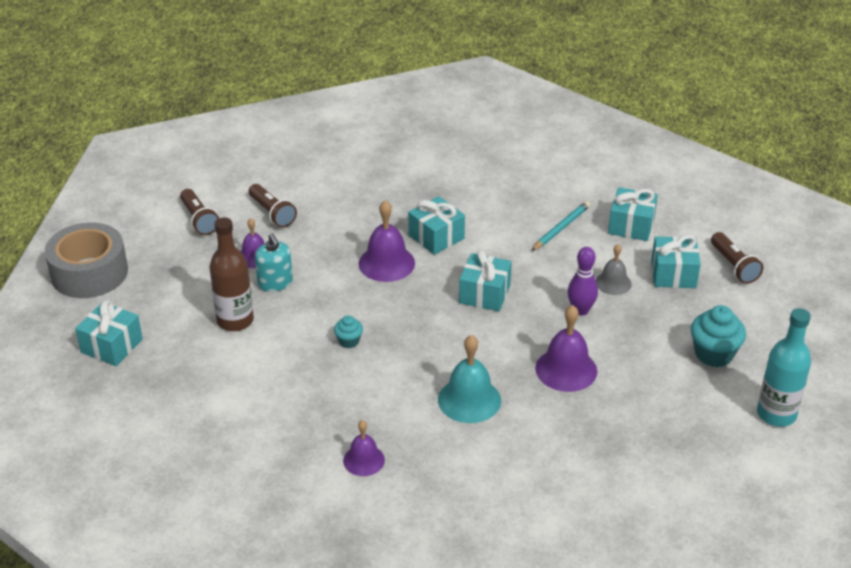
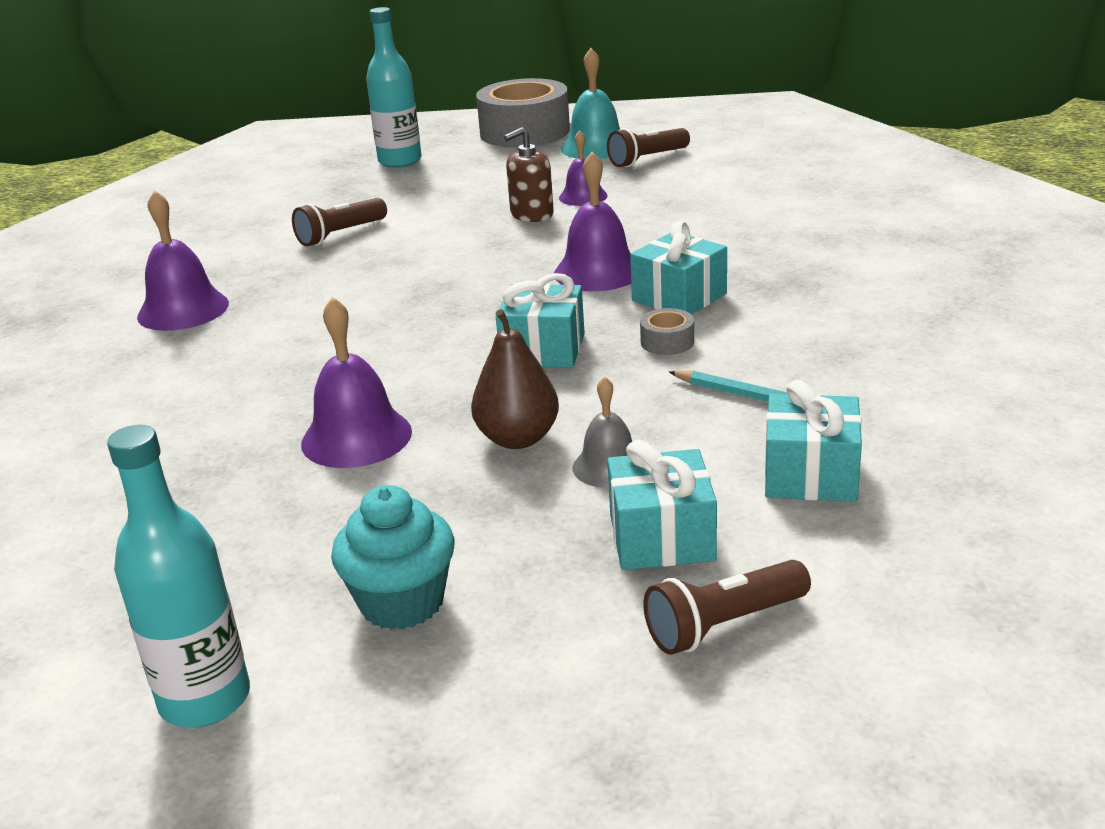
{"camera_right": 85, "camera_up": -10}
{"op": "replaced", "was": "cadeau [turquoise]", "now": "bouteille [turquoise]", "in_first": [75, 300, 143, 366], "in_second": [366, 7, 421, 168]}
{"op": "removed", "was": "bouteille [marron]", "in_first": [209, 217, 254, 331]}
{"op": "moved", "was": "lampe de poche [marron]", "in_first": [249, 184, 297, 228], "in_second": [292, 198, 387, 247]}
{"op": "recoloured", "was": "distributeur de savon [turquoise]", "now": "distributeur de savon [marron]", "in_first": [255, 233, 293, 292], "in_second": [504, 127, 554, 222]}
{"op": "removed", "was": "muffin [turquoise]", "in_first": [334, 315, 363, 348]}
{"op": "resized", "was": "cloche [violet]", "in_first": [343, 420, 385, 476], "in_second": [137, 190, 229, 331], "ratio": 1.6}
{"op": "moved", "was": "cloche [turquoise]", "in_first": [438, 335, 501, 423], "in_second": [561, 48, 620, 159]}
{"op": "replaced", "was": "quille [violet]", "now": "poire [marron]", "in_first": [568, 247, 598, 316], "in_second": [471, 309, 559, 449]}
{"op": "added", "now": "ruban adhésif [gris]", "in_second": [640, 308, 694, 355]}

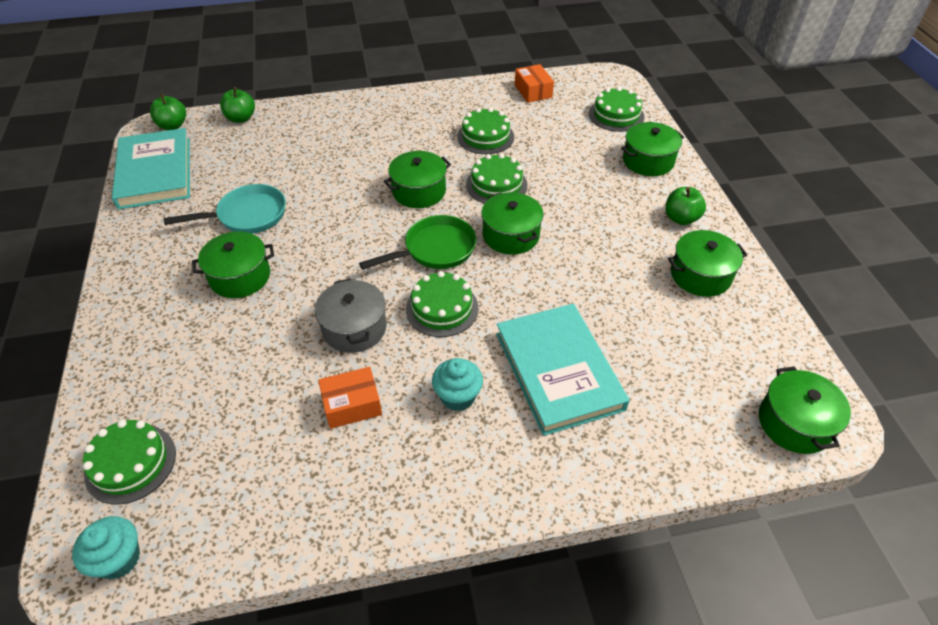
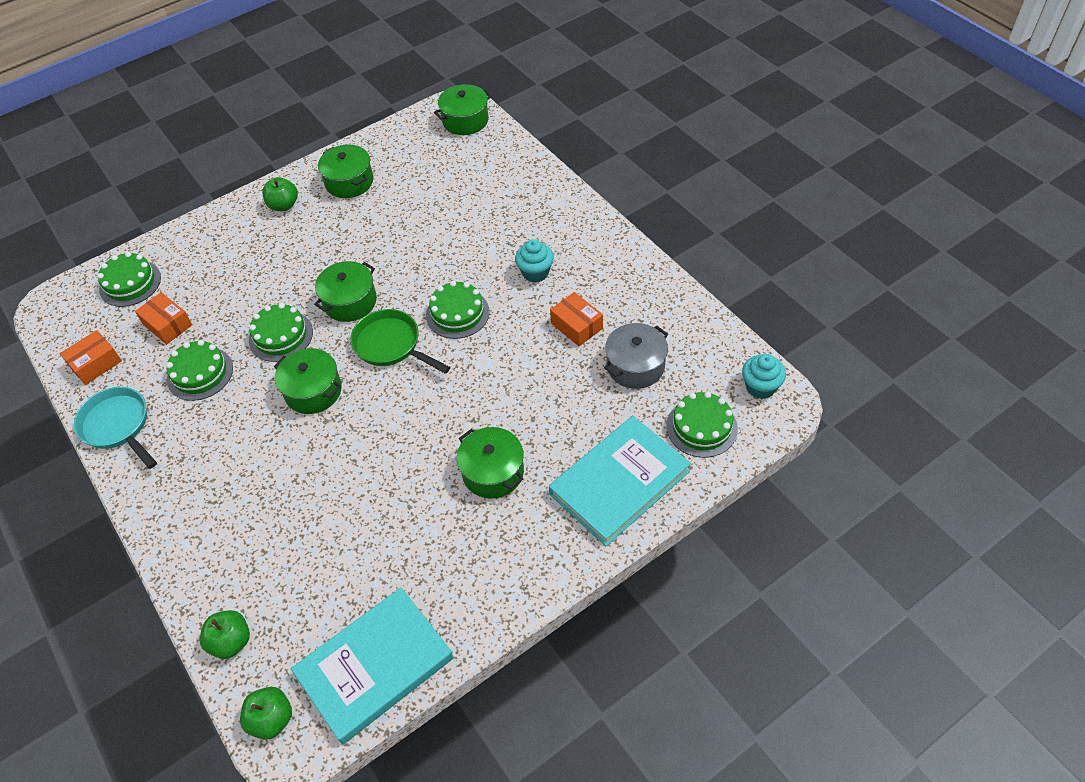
{"camera_right": -110, "camera_up": 5}
{"op": "moved", "was": "poêle [turquoise]", "in_first": [164, 184, 286, 234], "in_second": [74, 387, 157, 469]}
{"op": "moved", "was": "marmite [gris]", "in_first": [315, 278, 387, 353], "in_second": [604, 323, 668, 389]}
{"op": "moved", "was": "livre [turquoise]", "in_first": [496, 304, 630, 436], "in_second": [549, 416, 691, 546]}
{"op": "removed", "was": "marmite [vert]", "in_first": [621, 122, 684, 176]}
{"op": "added", "now": "boîte [orange]", "in_second": [135, 292, 192, 344]}

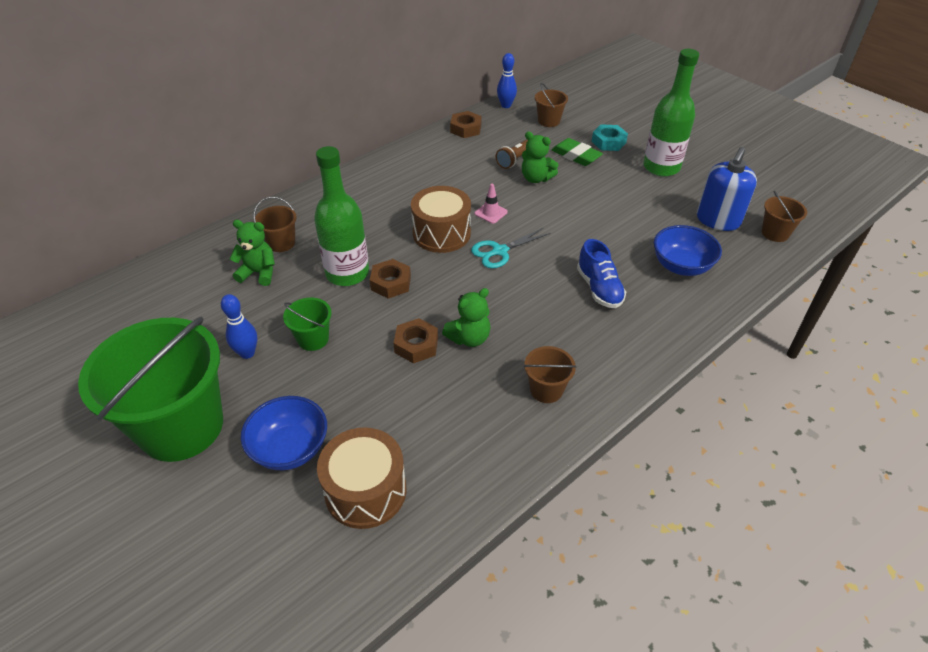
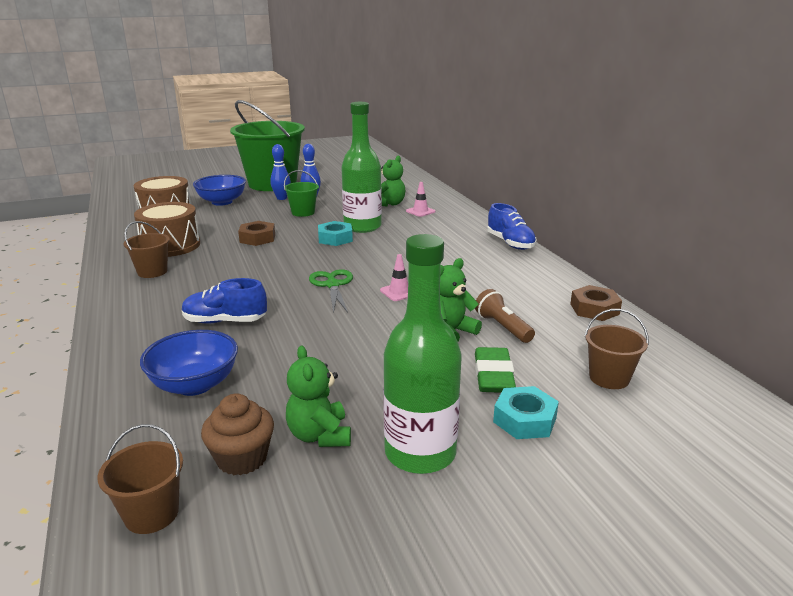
{"camera_right": 110, "camera_up": -20}
{"op": "replaced", "was": "seau [marron]", "now": "cône de chantier [rose]", "in_first": [253, 197, 297, 252], "in_second": [406, 182, 436, 217]}
{"op": "recoloured", "was": "écrou [marron]", "now": "écrou [turquoise]", "in_first": [370, 259, 411, 299], "in_second": [318, 221, 353, 246]}
{"op": "moved", "was": "tambour [marron]", "in_first": [411, 186, 471, 253], "in_second": [134, 202, 200, 257]}
{"op": "moved", "was": "ours en peluche [vert]", "in_first": [442, 288, 491, 347], "in_second": [286, 346, 351, 447]}
{"op": "recoloured", "was": "ciseaux [turquoise]", "now": "ciseaux [vert]", "in_first": [471, 227, 551, 268], "in_second": [309, 269, 353, 313]}
{"op": "moved", "was": "quille [bleu]", "in_first": [497, 53, 517, 108], "in_second": [270, 144, 291, 200]}
{"op": "turned", "was": "gomme [vert]", "in_first": [552, 138, 603, 166], "in_second": [475, 347, 516, 393], "clockwise": -60}
{"op": "replaced", "was": "distributeur de savon [bleu]", "now": "muffin [marron]", "in_first": [697, 147, 757, 231], "in_second": [201, 393, 274, 475]}
{"op": "added", "now": "chaussure [bleu]", "in_second": [487, 203, 537, 250]}

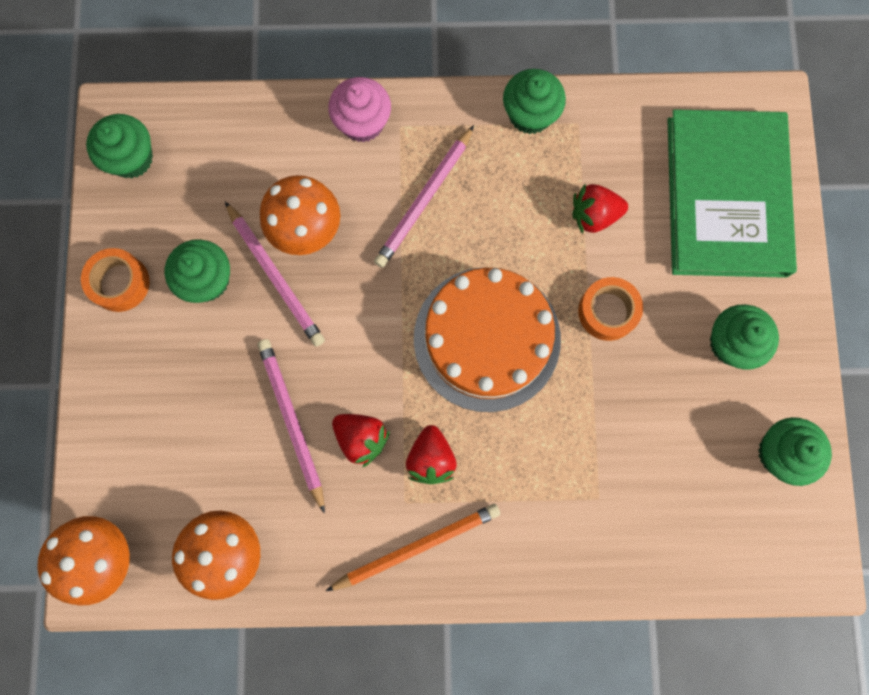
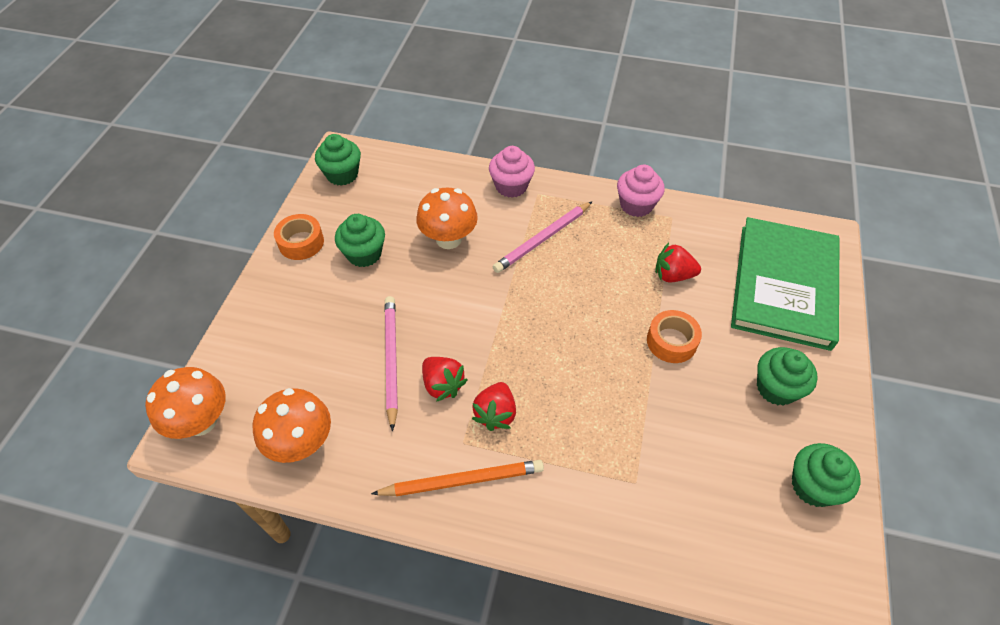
{"camera_right": 15, "camera_up": -25}
{"op": "removed", "was": "crayon [rose]", "in_first": [225, 202, 325, 347]}
{"op": "removed", "was": "gâteau [orange]", "in_first": [414, 267, 561, 412]}
{"op": "recoloured", "was": "muffin [vert]", "now": "muffin [rose]", "in_first": [503, 69, 566, 134], "in_second": [617, 165, 665, 217]}

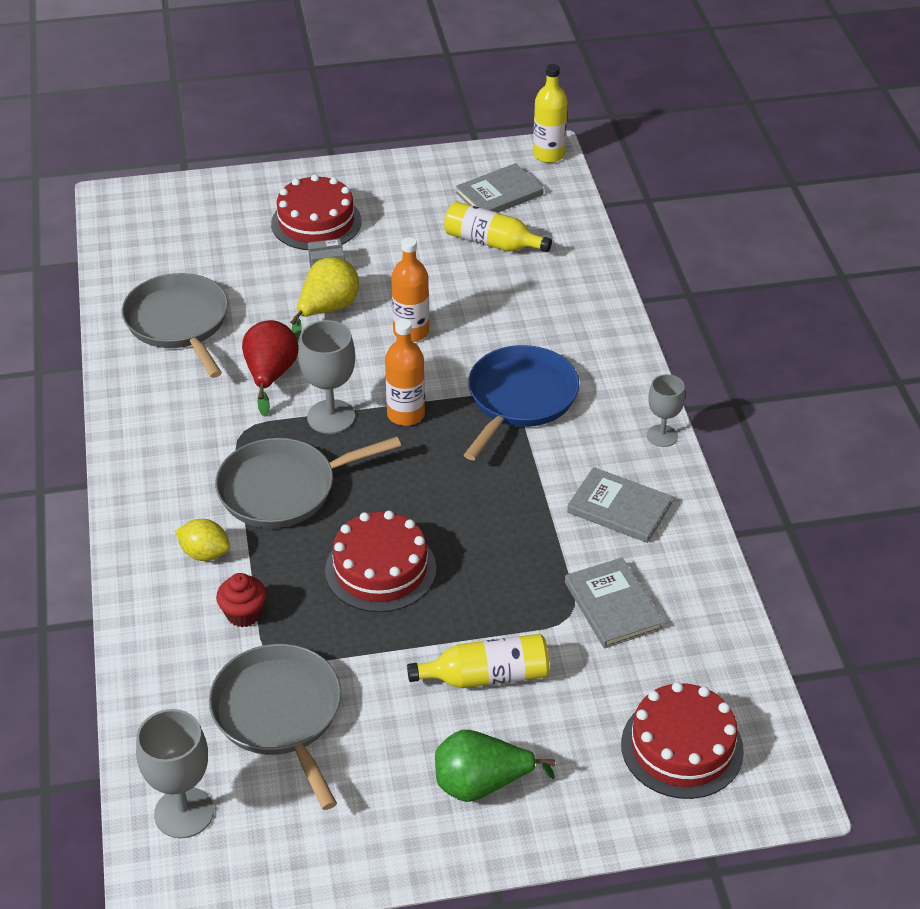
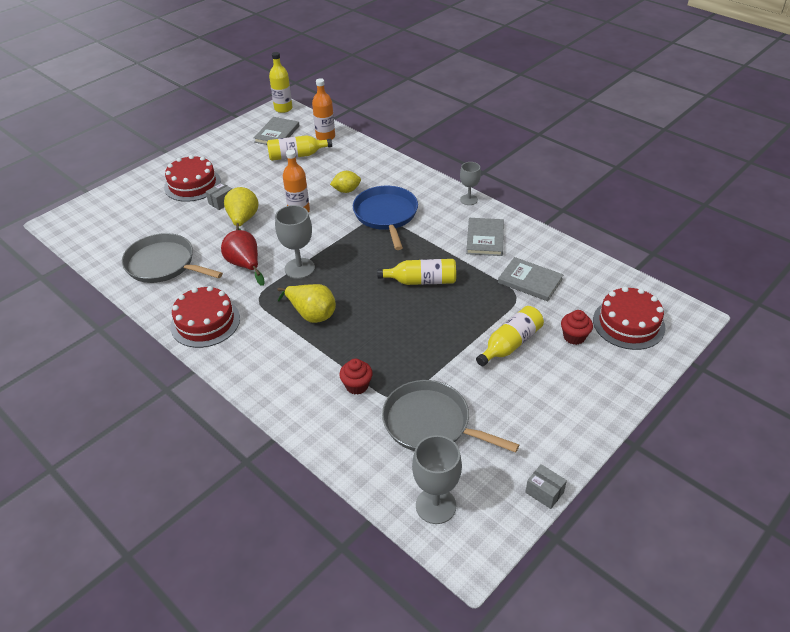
{"camera_right": -35, "camera_up": 0}
{"op": "moved", "was": "citron [jaune]", "in_first": [175, 519, 230, 561], "in_second": [330, 171, 361, 193]}
{"op": "replaced", "was": "poêle [gris]", "now": "poire [jaune]", "in_first": [215, 437, 401, 528], "in_second": [278, 284, 336, 323]}
{"op": "moved", "was": "gâteau [rouge]", "in_first": [325, 511, 436, 612], "in_second": [170, 286, 240, 348]}
{"op": "moved", "was": "bouteille [orange]", "in_first": [385, 319, 425, 426], "in_second": [312, 78, 335, 140]}
{"op": "removed", "was": "poire [vert]", "in_first": [435, 730, 555, 802]}
{"op": "turned", "was": "livre [gris]", "in_first": [567, 467, 673, 543], "in_second": [466, 218, 504, 256], "clockwise": -75}
{"op": "added", "now": "bouteille [jaune]", "in_second": [377, 259, 456, 285]}
{"op": "added", "now": "boîte [gris]", "in_second": [525, 464, 567, 509]}
{"op": "added", "now": "muffin [rouge]", "in_second": [561, 310, 593, 345]}

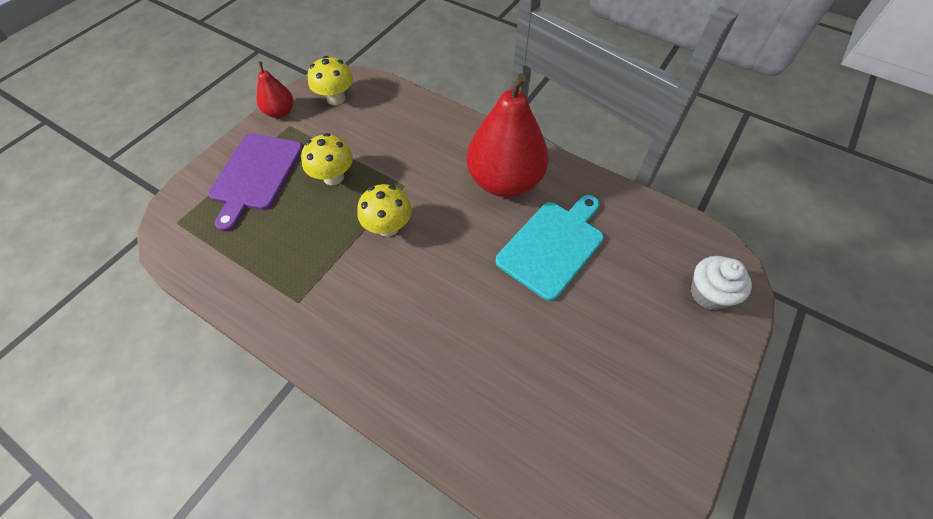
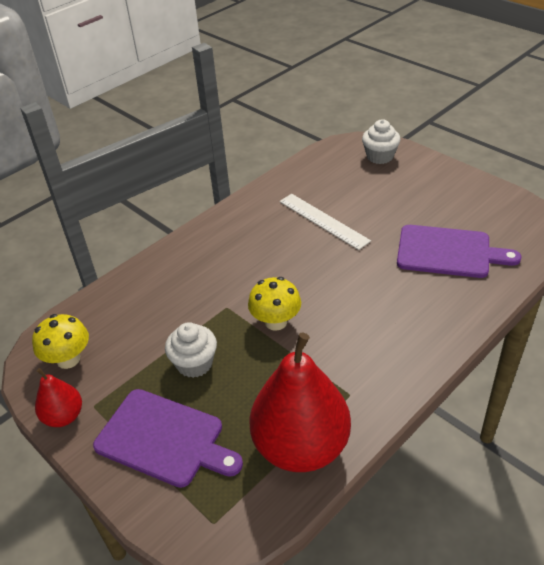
{"camera_right": -75, "camera_up": -15}
{"op": "replaced", "was": "champignon [jaune]", "now": "muffin [blanc]", "in_first": [301, 133, 353, 185], "in_second": [165, 322, 217, 378]}
{"op": "moved", "was": "poire [rouge]", "in_first": [467, 73, 548, 197], "in_second": [250, 333, 351, 472]}
{"op": "replaced", "was": "planche à découper [turquoise]", "now": "règle [blanc]", "in_first": [496, 195, 604, 301], "in_second": [279, 194, 371, 250]}
{"op": "added", "now": "planche à découper [violet]", "in_second": [397, 225, 522, 278]}

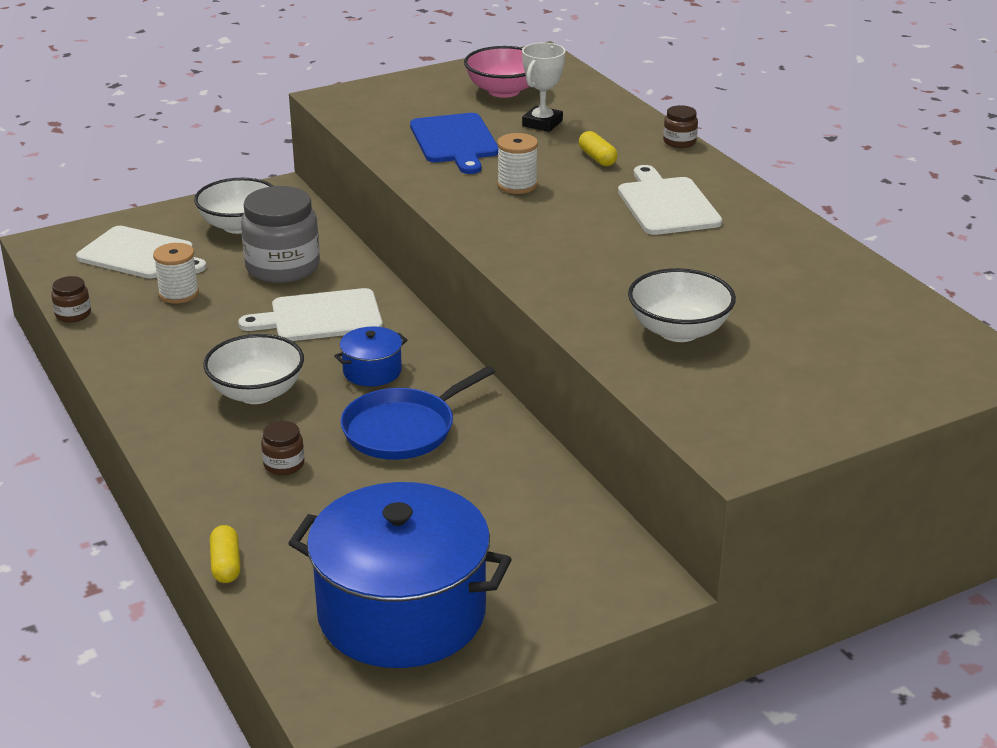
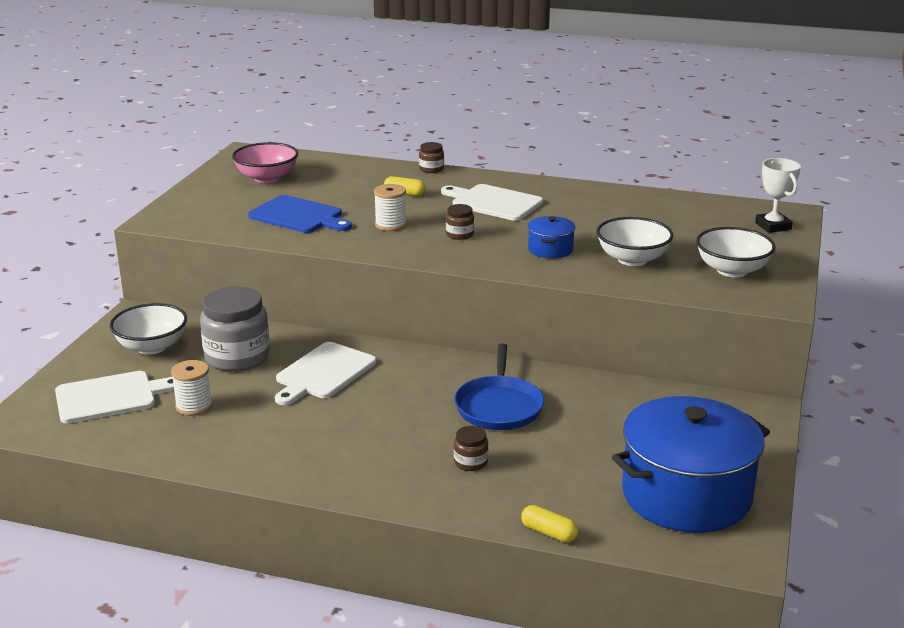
{"camera_right": -45, "camera_up": -5}
{"op": "moved", "was": "bocal [marron]", "in_first": [51, 276, 91, 323], "in_second": [446, 204, 474, 240]}
{"op": "moved", "was": "bol [blanc]", "in_first": [203, 334, 304, 404], "in_second": [696, 227, 776, 277]}
{"op": "moved", "was": "marmite [bleu]", "in_first": [334, 326, 408, 386], "in_second": [528, 216, 576, 258]}
{"op": "moved", "was": "trophée [blanc]", "in_first": [522, 43, 565, 132], "in_second": [755, 158, 801, 233]}

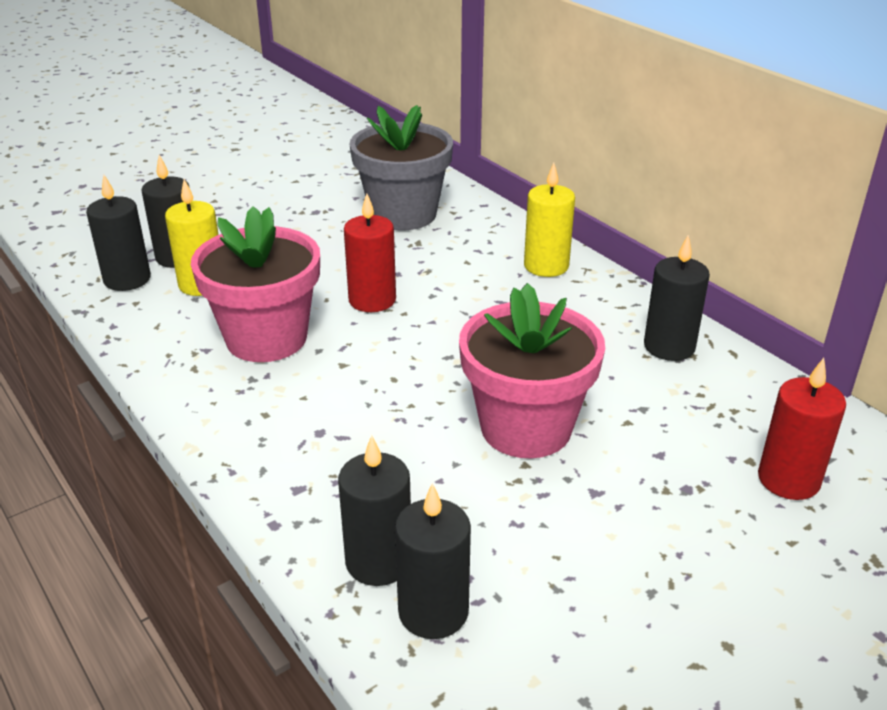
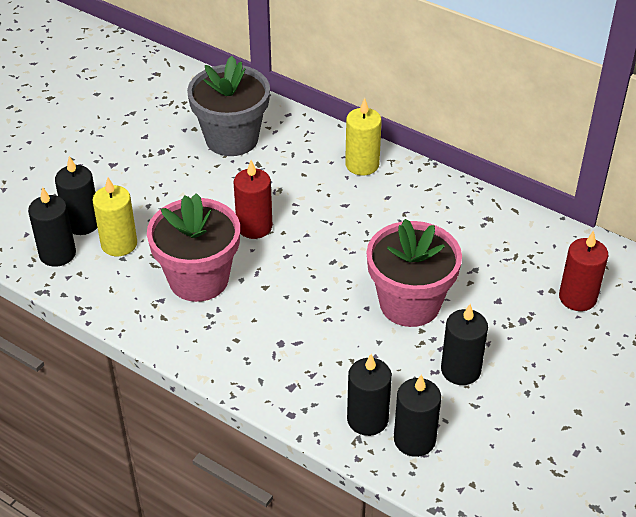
{"camera_right": -20, "camera_up": 10}
{"op": "moved", "was": "bougie [noir]", "in_first": [644, 235, 710, 361], "in_second": [441, 304, 488, 385]}

